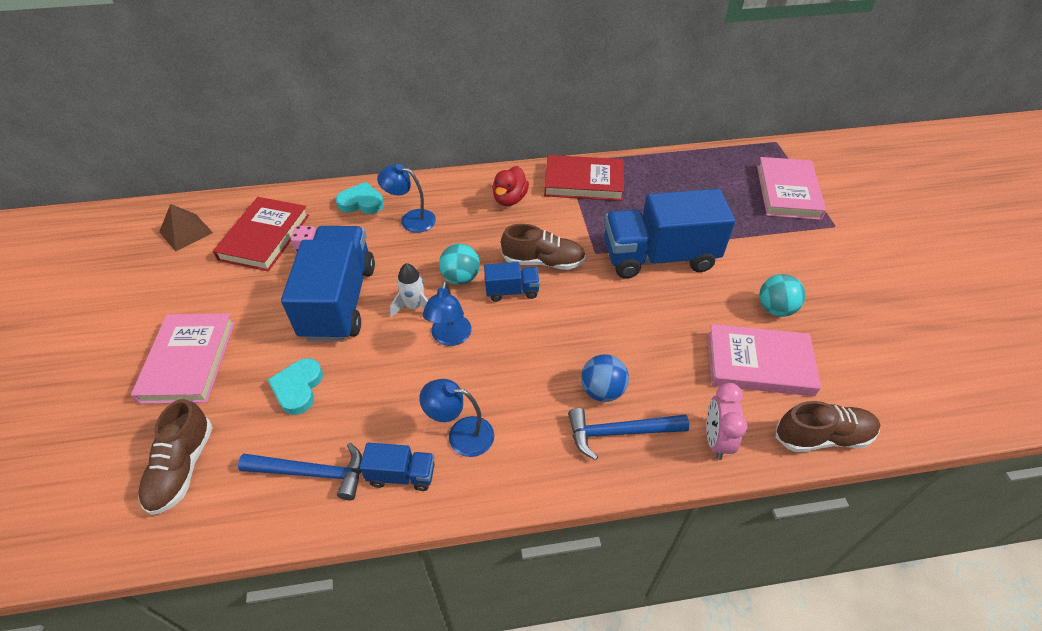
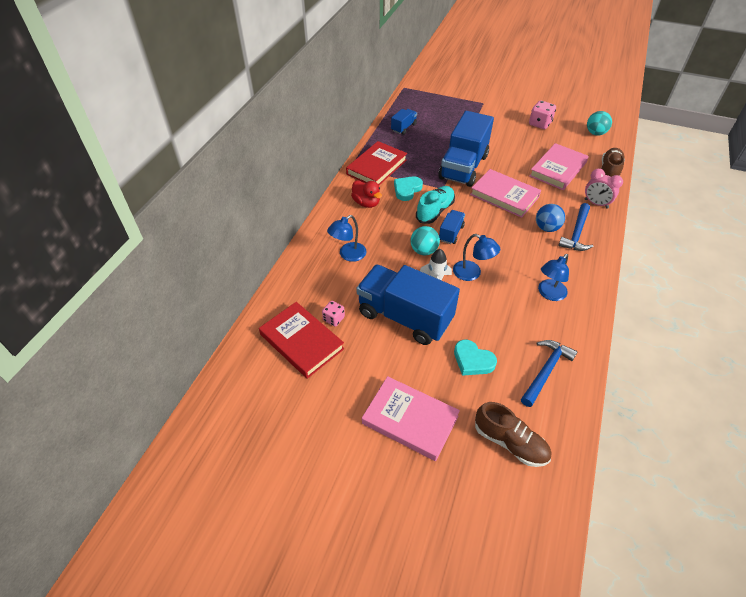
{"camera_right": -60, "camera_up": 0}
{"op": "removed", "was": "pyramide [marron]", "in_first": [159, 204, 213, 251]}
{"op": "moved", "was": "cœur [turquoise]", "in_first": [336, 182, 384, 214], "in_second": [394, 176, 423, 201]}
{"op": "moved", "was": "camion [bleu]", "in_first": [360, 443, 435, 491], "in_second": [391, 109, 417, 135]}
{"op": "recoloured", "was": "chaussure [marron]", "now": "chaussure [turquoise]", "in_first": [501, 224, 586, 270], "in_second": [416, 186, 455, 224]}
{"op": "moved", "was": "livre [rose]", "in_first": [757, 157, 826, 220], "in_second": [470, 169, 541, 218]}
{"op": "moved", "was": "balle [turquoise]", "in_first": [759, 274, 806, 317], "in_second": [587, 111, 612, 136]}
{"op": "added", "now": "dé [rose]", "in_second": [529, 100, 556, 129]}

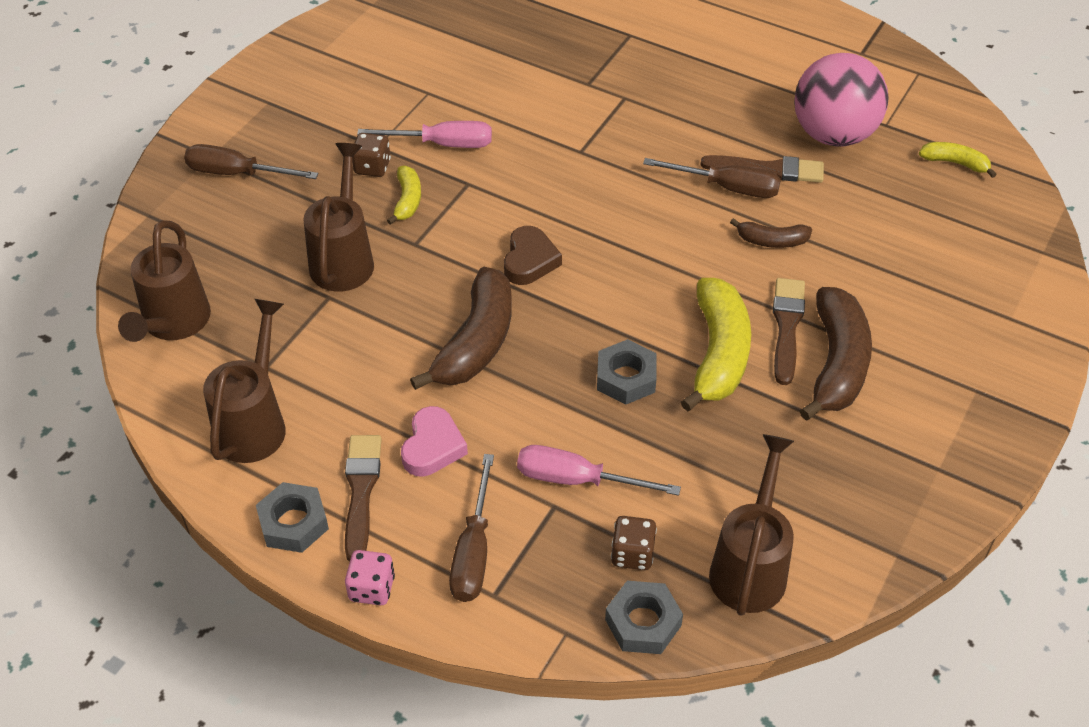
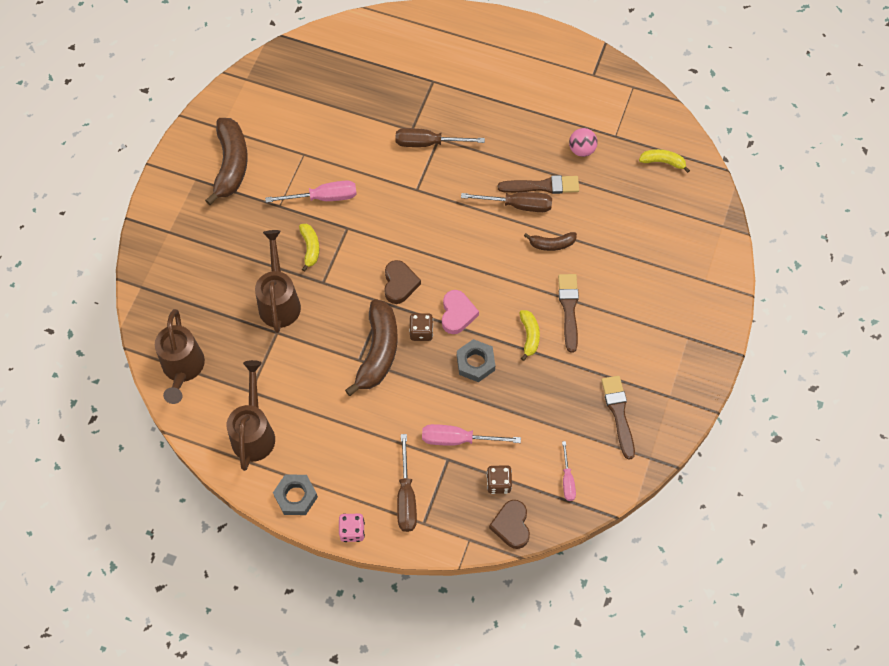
{"camera_right": -10, "camera_up": 15}
{"op": "moved", "was": "tournevis [marron]", "in_first": [184, 144, 318, 179], "in_second": [395, 128, 485, 147]}
{"op": "moved", "was": "pinceau [marron]", "in_first": [345, 435, 382, 562], "in_second": [601, 376, 635, 460]}
{"op": "moved", "was": "dé [marron]", "in_first": [353, 133, 391, 177], "in_second": [409, 313, 433, 341]}
{"op": "moved", "was": "cœur [rose]", "in_first": [401, 406, 468, 477], "in_second": [442, 290, 479, 334]}
{"op": "replaced", "was": "écrou [gris]", "now": "cœur [marron]", "in_first": [605, 581, 683, 654], "in_second": [489, 500, 530, 549]}
{"op": "resized", "was": "banane [jaune]", "in_first": [681, 278, 751, 411], "in_second": [519, 310, 540, 361], "ratio": 0.52}
{"op": "replaced", "was": "arrosoir [marron]", "now": "tournevis [rose]", "in_first": [709, 434, 794, 616], "in_second": [562, 441, 576, 501]}
{"op": "resized", "was": "balle [rose]", "in_first": [794, 53, 889, 147], "in_second": [569, 128, 598, 157], "ratio": 0.47}
{"op": "moved", "was": "banane [marron]", "in_first": [799, 287, 872, 421], "in_second": [205, 118, 248, 205]}

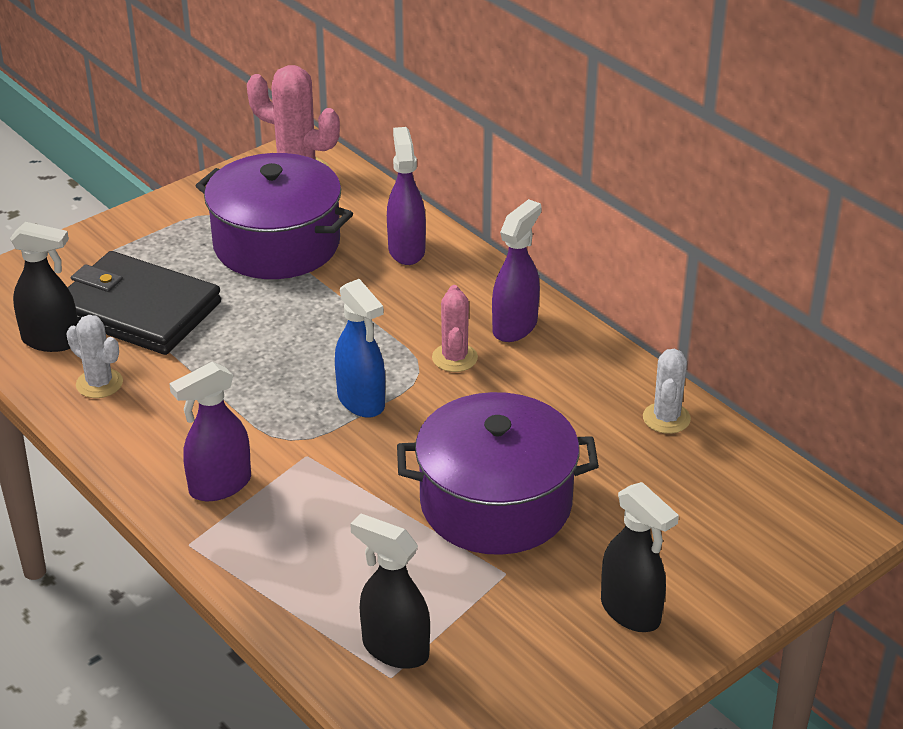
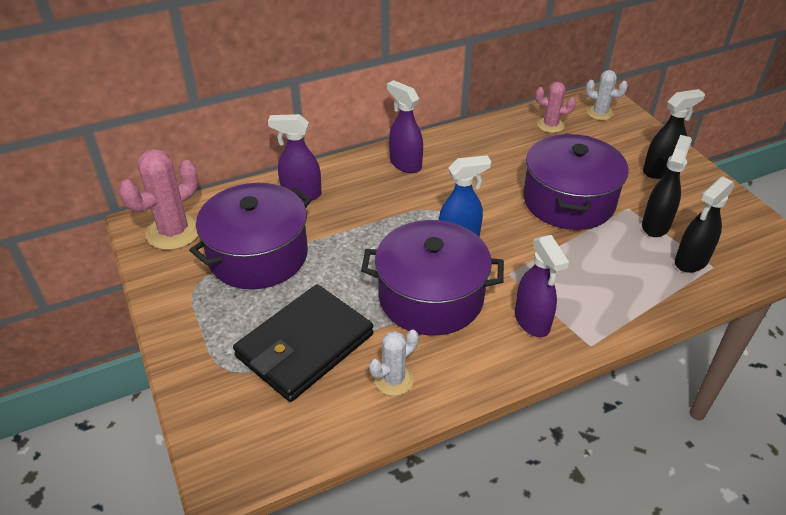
{"camera_right": -75, "camera_up": 5}
{"op": "moved", "was": "vaporisateur [noir]", "in_first": [10, 222, 78, 352], "in_second": [642, 135, 692, 237]}
{"op": "moved", "was": "cactus [rose]", "in_first": [432, 285, 478, 372], "in_second": [535, 82, 576, 133]}
{"op": "moved", "was": "cactus [blanc]", "in_first": [643, 349, 691, 434], "in_second": [586, 70, 628, 120]}
{"op": "added", "now": "marmite [violet]", "in_second": [361, 220, 504, 335]}

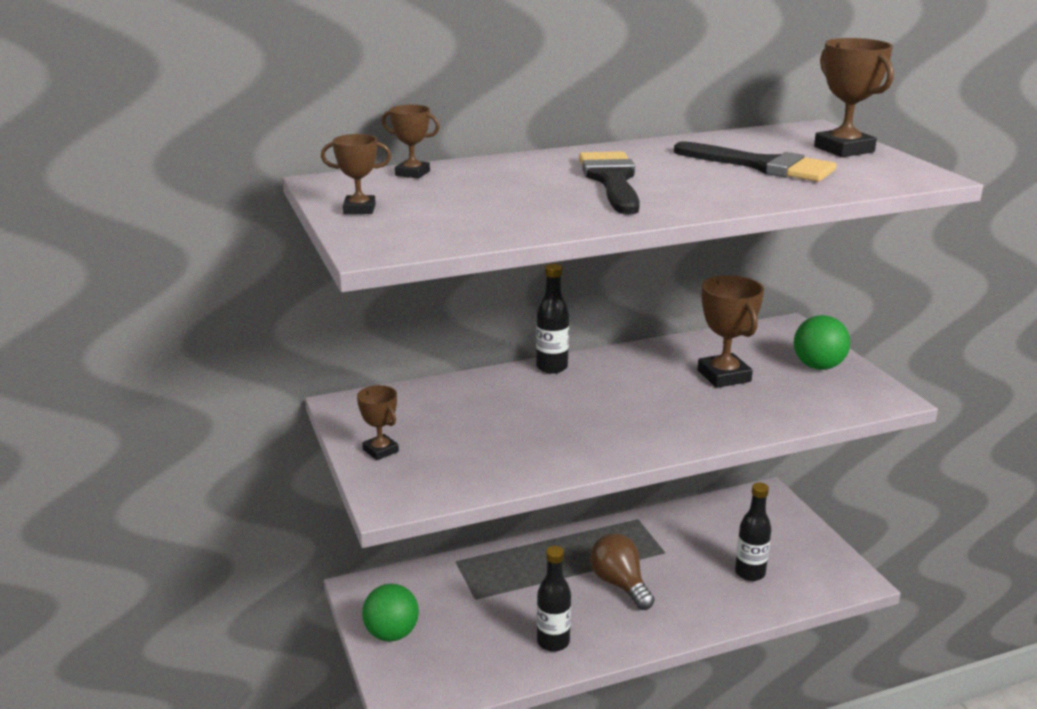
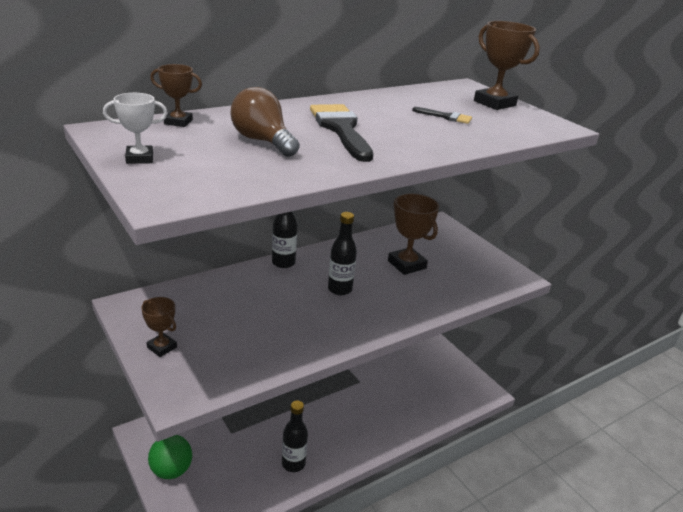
{"camera_right": -15, "camera_up": 5}
{"op": "recoloured", "was": "trophée [marron]", "now": "trophée [blanc]", "in_first": [321, 134, 391, 214], "in_second": [103, 93, 167, 164]}
{"op": "moved", "was": "ampoule [marron]", "in_first": [590, 533, 655, 610], "in_second": [231, 87, 300, 157]}
{"op": "resized", "was": "pinceau [noir]", "in_first": [674, 141, 836, 182], "in_second": [412, 107, 472, 124], "ratio": 0.49}
{"op": "moved", "was": "bouteille [noir]", "in_first": [735, 482, 771, 581], "in_second": [328, 212, 357, 295]}
{"op": "removed", "was": "balle [vert]", "in_first": [794, 315, 850, 370]}

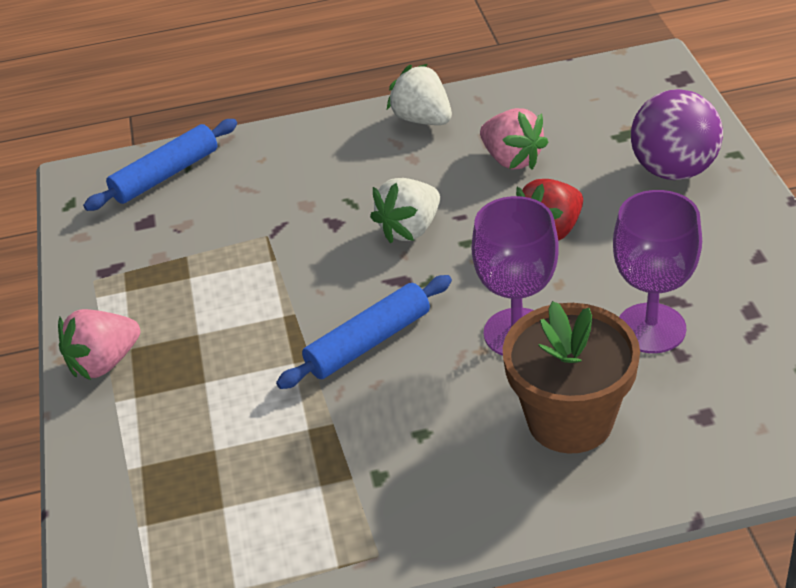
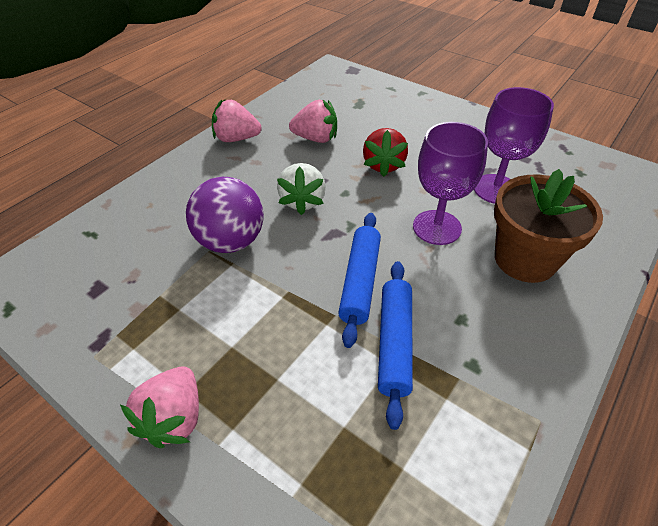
{"camera_right": -45, "camera_up": 5}
{"op": "moved", "was": "rouleau à pâtisserie [bleu]", "in_first": [83, 119, 237, 211], "in_second": [378, 261, 413, 430]}
{"op": "recoloured", "was": "fraise [blanc]", "now": "fraise [rose]", "in_first": [387, 64, 452, 125], "in_second": [212, 99, 261, 142]}
{"op": "moved", "was": "balle [violet]", "in_first": [631, 89, 723, 180], "in_second": [186, 177, 264, 253]}

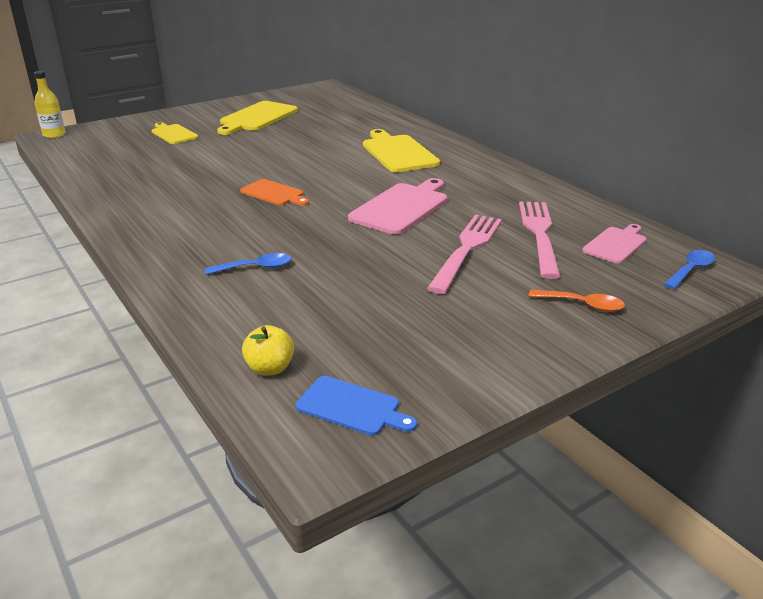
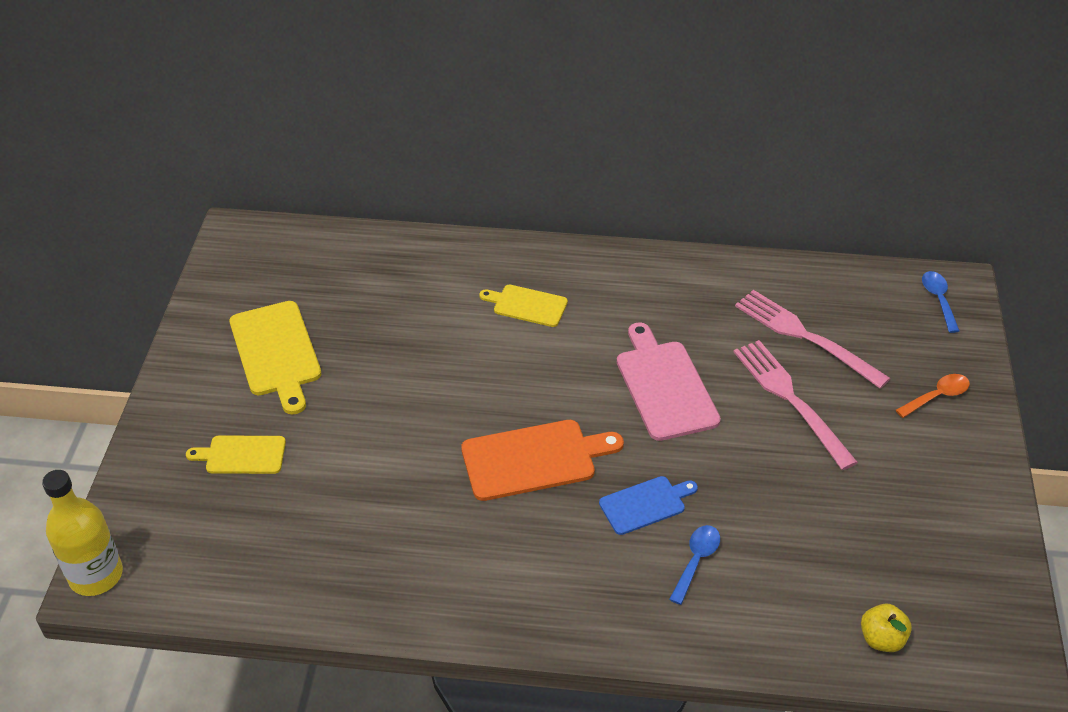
{"camera_right": -50, "camera_up": 15}
{"op": "resized", "was": "bouteille [jaune]", "in_first": [34, 71, 65, 138], "in_second": [42, 470, 123, 596], "ratio": 1.51}
{"op": "resized", "was": "planche à découper [orange]", "in_first": [240, 179, 309, 205], "in_second": [461, 420, 624, 501], "ratio": 1.65}
{"op": "moved", "was": "planche à découper [bleu]", "in_first": [295, 376, 417, 436], "in_second": [599, 476, 698, 535]}
{"op": "resized", "was": "planche à découper [jaune]", "in_first": [363, 129, 440, 172], "in_second": [479, 285, 568, 327], "ratio": 0.61}
{"op": "removed", "was": "planche à découper [rose]", "in_first": [582, 224, 647, 264]}

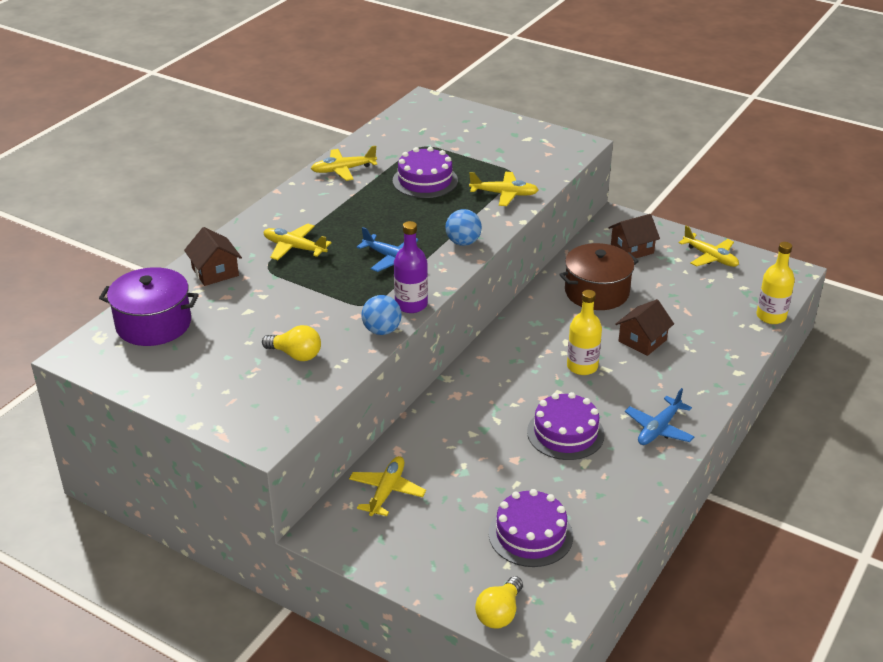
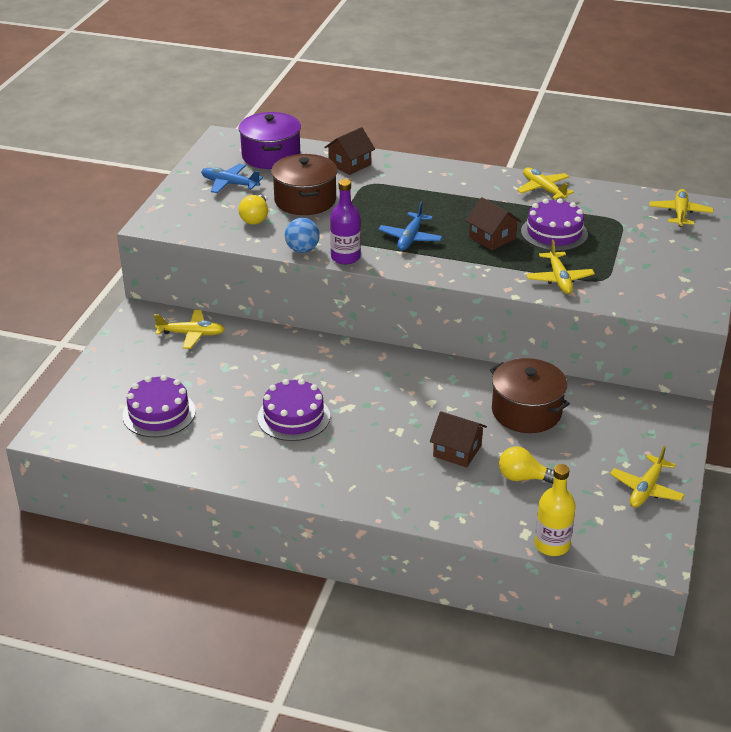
{"camera_right": 75, "camera_up": 0}
{"op": "moved", "was": "avion [jaune]", "in_first": [264, 223, 331, 260], "in_second": [649, 189, 714, 227]}
{"op": "removed", "was": "balle [bleu]", "in_first": [445, 209, 482, 246]}
{"op": "moved", "was": "ampoule [jaune]", "in_first": [475, 576, 523, 629], "in_second": [499, 447, 554, 484]}
{"op": "removed", "was": "bouteille [jaune]", "in_first": [567, 290, 602, 375]}
{"op": "moved", "was": "maison [marron]", "in_first": [608, 214, 660, 258], "in_second": [465, 197, 522, 250]}
{"op": "moved", "was": "avion [bleu]", "in_first": [625, 388, 695, 445], "in_second": [201, 164, 263, 193]}
{"op": "added", "now": "marmite [marron]", "in_second": [271, 154, 337, 215]}

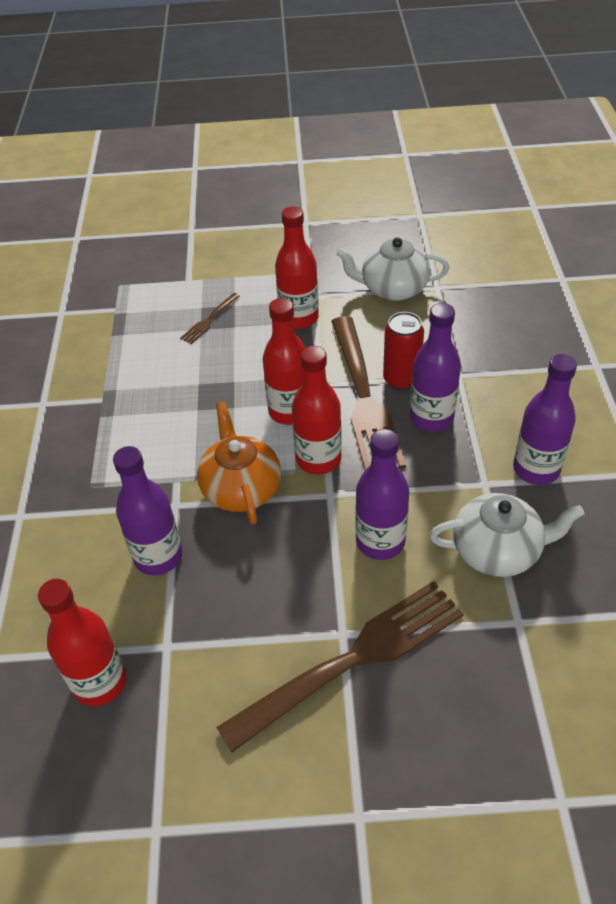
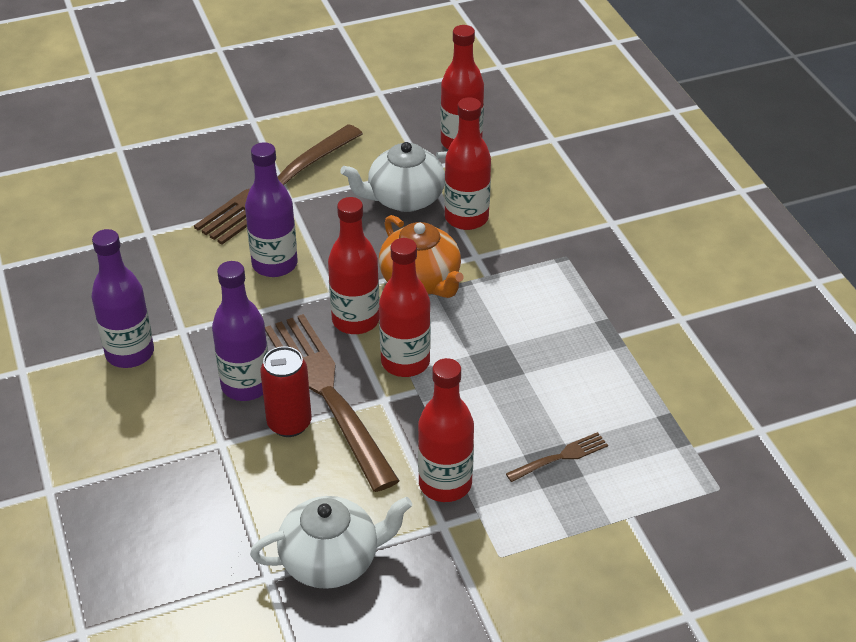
{"camera_right": 160, "camera_up": -5}
{"op": "recoloured", "was": "bouteille [violet]", "now": "bouteille [rouge]", "in_first": [113, 446, 182, 575], "in_second": [444, 97, 491, 230]}
{"op": "turned", "was": "fourchette [marron]", "in_first": [180, 293, 240, 344], "in_second": [506, 432, 608, 482], "clockwise": 45}
{"op": "moved", "was": "théière [blanc]", "in_first": [429, 493, 585, 577], "in_second": [340, 142, 447, 212]}

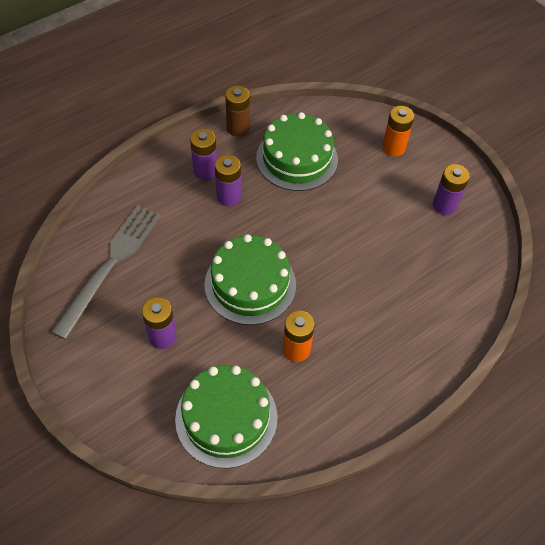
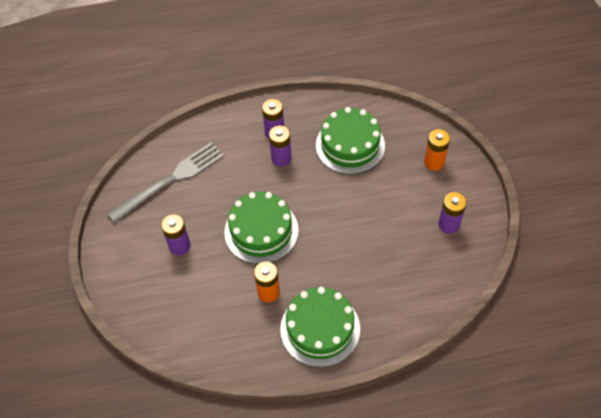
{"camera_right": 30, "camera_up": 0}
{"op": "moved", "was": "gâteau [vert]", "in_first": [175, 365, 277, 468], "in_second": [280, 287, 360, 367]}
{"op": "removed", "was": "pile [marron]", "in_first": [225, 86, 250, 137]}

